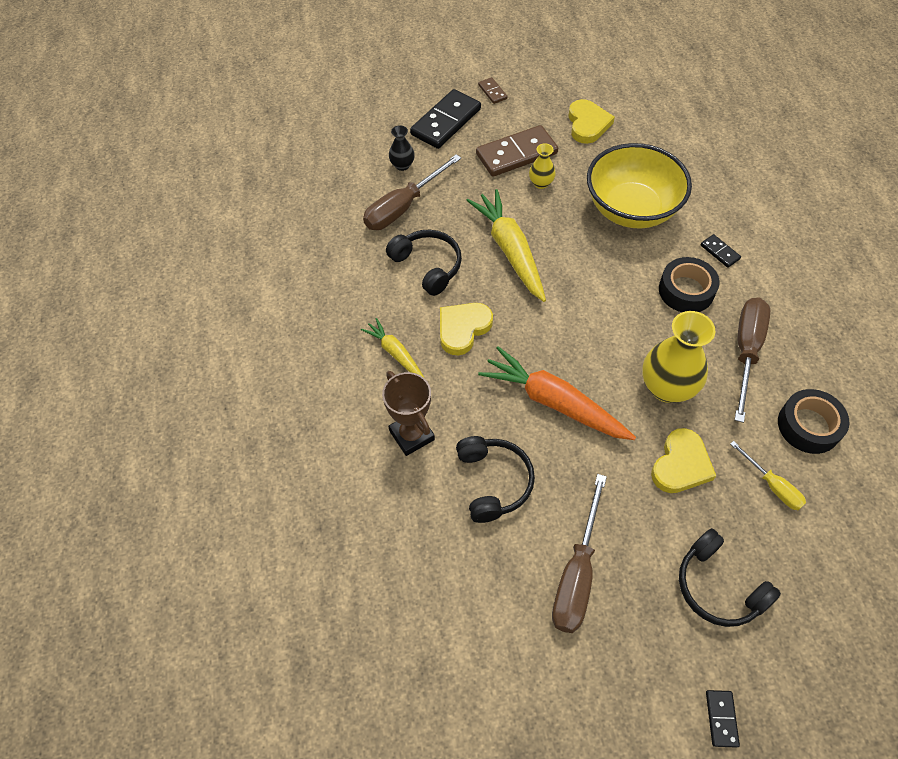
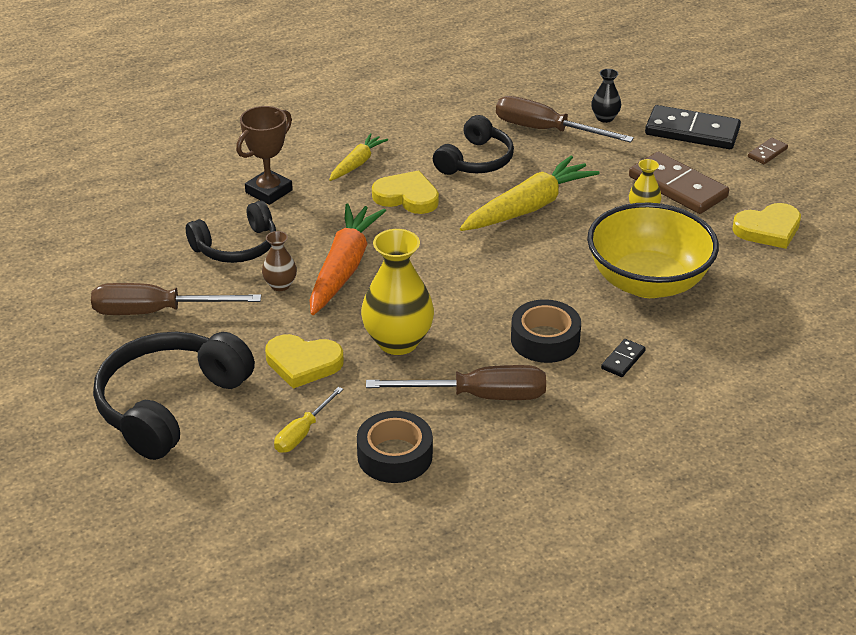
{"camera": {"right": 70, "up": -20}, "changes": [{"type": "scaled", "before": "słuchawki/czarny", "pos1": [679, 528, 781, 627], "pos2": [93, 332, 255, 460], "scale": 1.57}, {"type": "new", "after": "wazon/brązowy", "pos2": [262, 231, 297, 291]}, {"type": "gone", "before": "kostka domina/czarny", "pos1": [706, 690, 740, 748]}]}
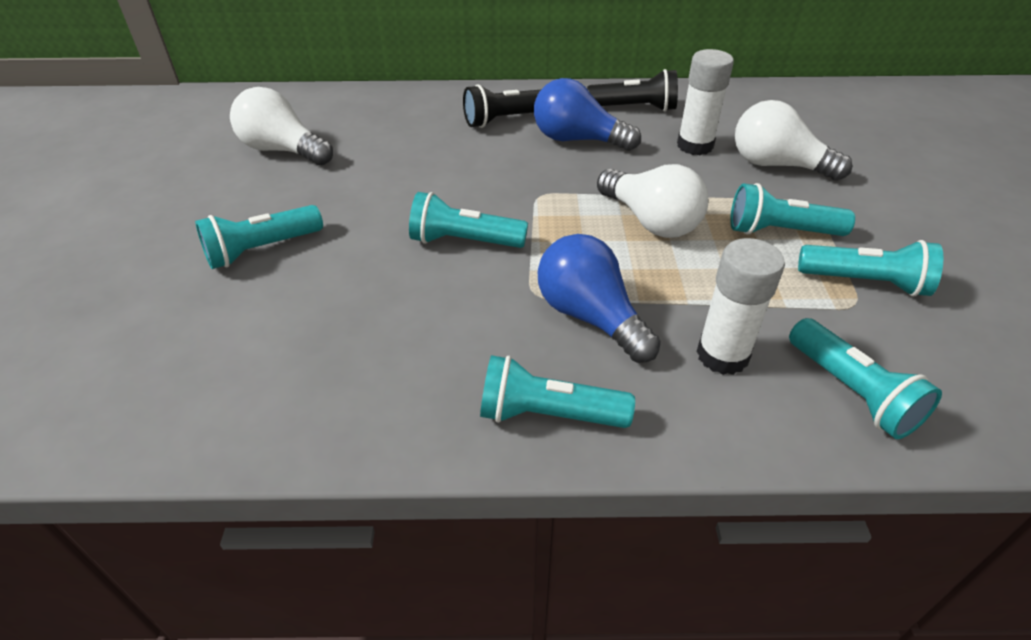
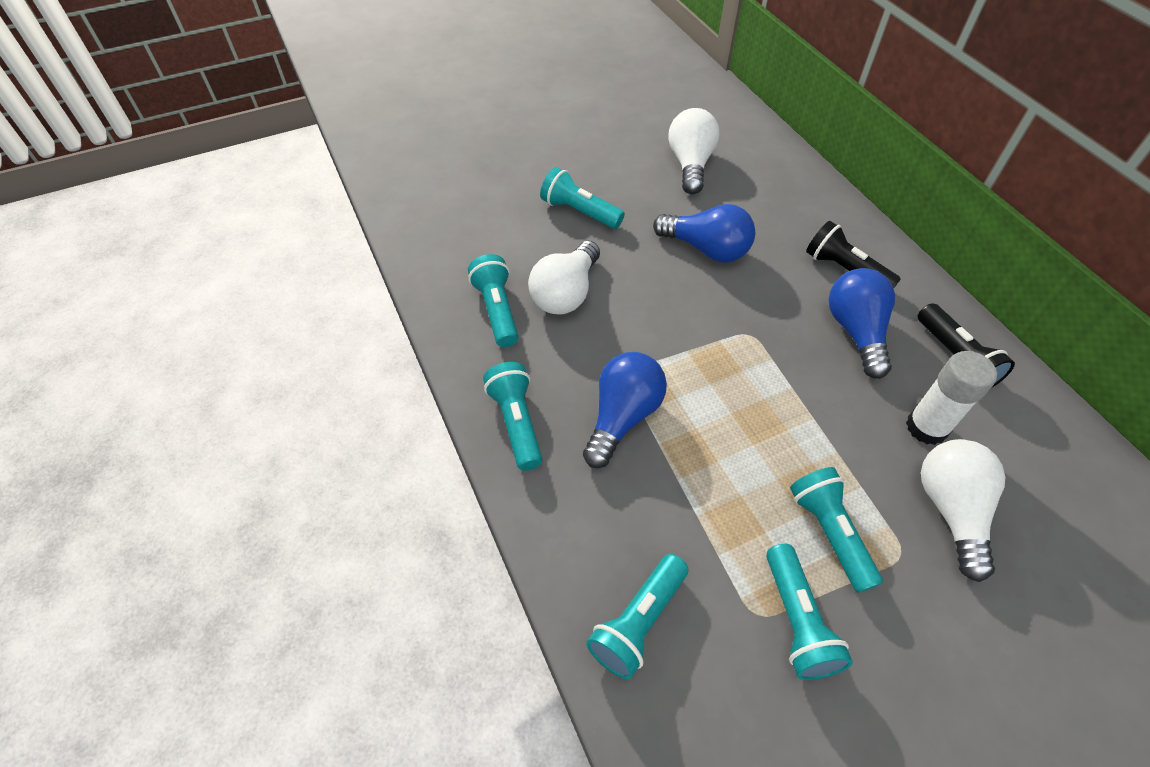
{"camera": {"right": 65, "up": 10}, "changes": [{"type": "shifted", "before": "latarka/turkusowy", "pos1": [409, 192, 528, 248], "pos2": [468, 254, 519, 347]}, {"type": "shifted", "before": "żarówka/biały", "pos1": [597, 164, 708, 238], "pos2": [528, 241, 600, 315]}, {"type": "new", "after": "żarówka/niebieski", "pos2": [653, 204, 755, 263]}, {"type": "gone", "before": "klej w sztyfcie/biały", "pos1": [696, 238, 785, 375]}]}
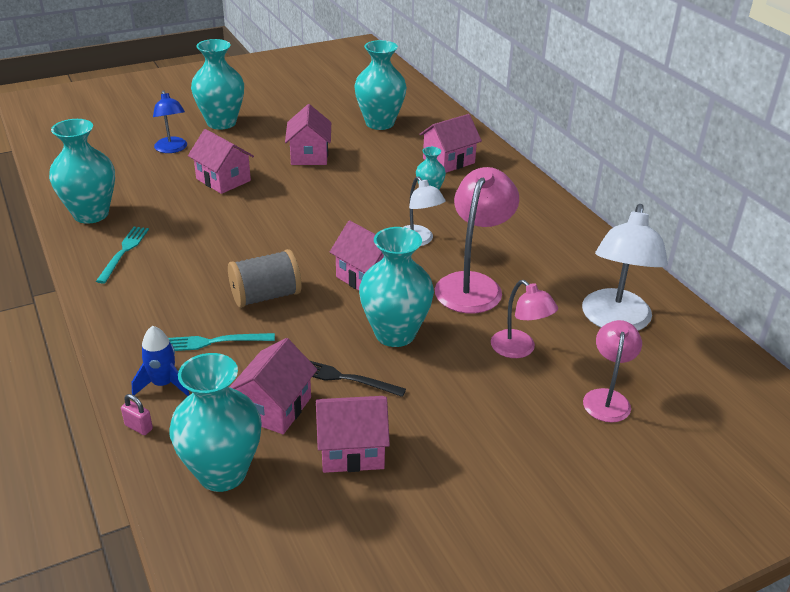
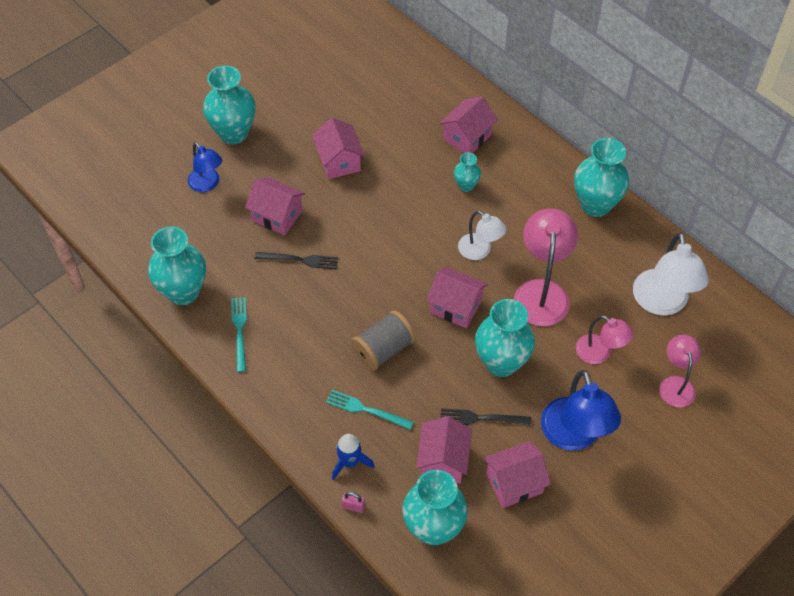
{"camera": {"right": -15, "up": 20}, "changes": [{"type": "new", "after": "widelec/czarny", "pos2": [254, 252, 338, 269]}, {"type": "rotated", "before": "widelec/turkusowy", "pos1": [169, 333, 275, 351], "pos2": [326, 390, 414, 430], "turn": 45}, {"type": "new", "after": "lampka/niebieski", "pos2": [541, 370, 621, 451]}, {"type": "shifted", "before": "wazon/turkusowy", "pos1": [354, 40, 407, 130], "pos2": [574, 138, 629, 217]}]}
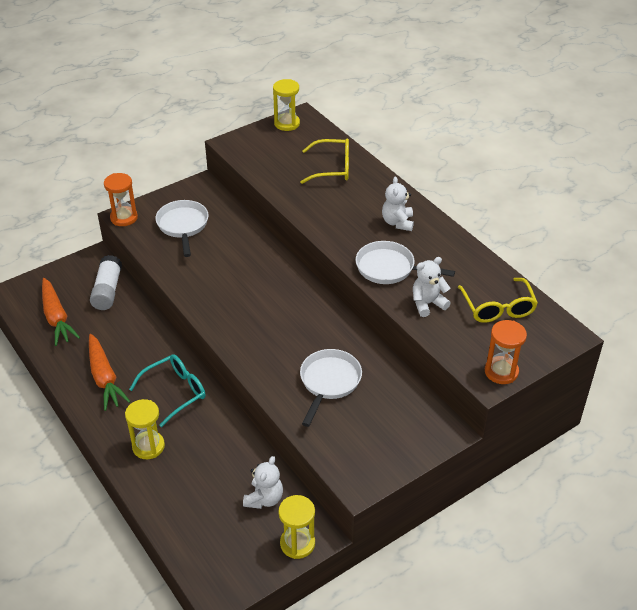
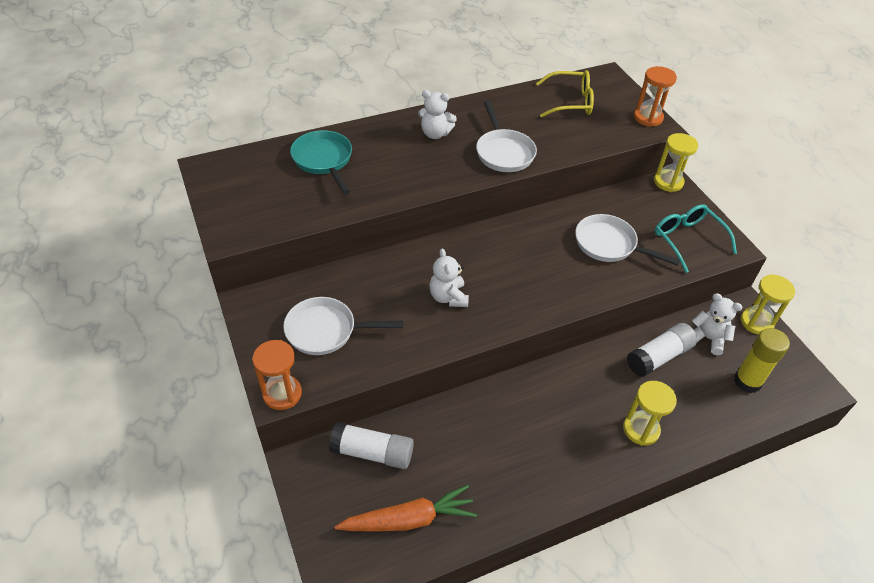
{"camera": {"right": -80, "up": 5}, "changes": [{"type": "swapped", "before": "okulary/żółty", "after": "patelnia/turkusowy", "pos1": [300, 138, 349, 184], "pos2": [290, 130, 352, 194]}, {"type": "shifted", "before": "miś/biały", "pos1": [413, 257, 451, 317], "pos2": [429, 248, 469, 307]}, {"type": "rotated", "before": "patelnia/biały", "pos1": [356, 241, 455, 284], "pos2": [476, 101, 537, 172], "turn": -45}, {"type": "new", "after": "klej w sztyfcie/biały", "pos2": [627, 323, 697, 377]}, {"type": "shifted", "before": "klepsydra/żółty", "pos1": [273, 79, 300, 131], "pos2": [654, 133, 698, 192]}, {"type": "shifted", "before": "okulary/turkusowy", "pos1": [129, 354, 206, 427], "pos2": [655, 204, 737, 273]}, {"type": "new", "after": "klej w sztyfcie/żółty", "pos2": [734, 328, 790, 393]}, {"type": "gone", "before": "marchewka/pomarańczowy", "pos1": [89, 334, 131, 411]}]}
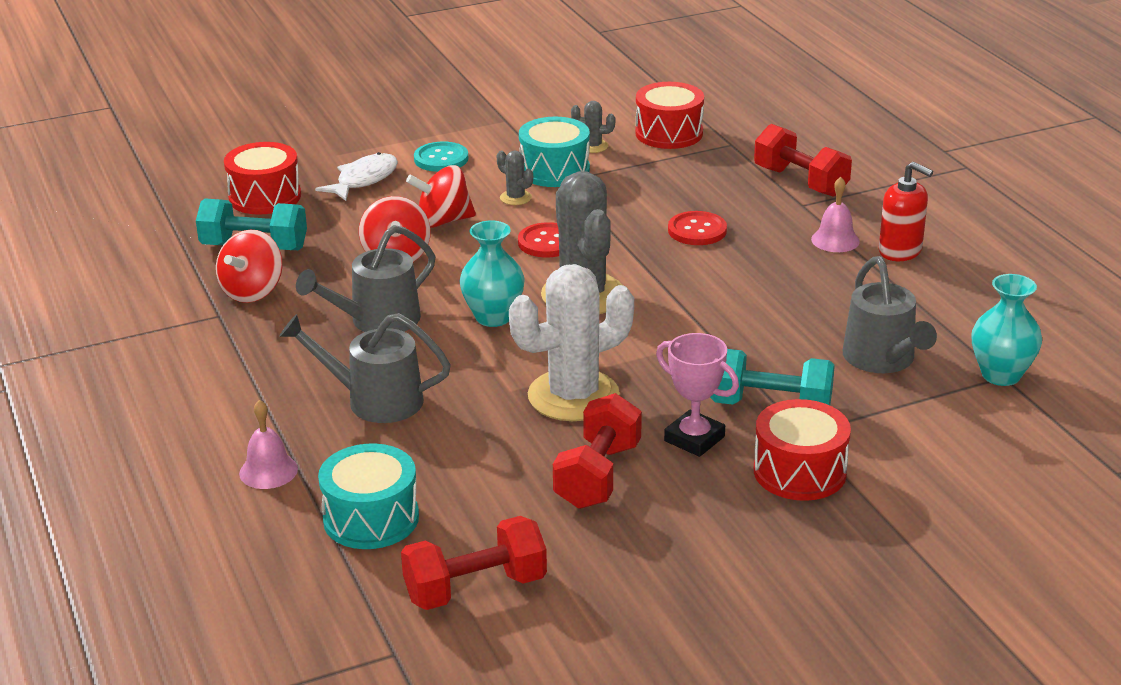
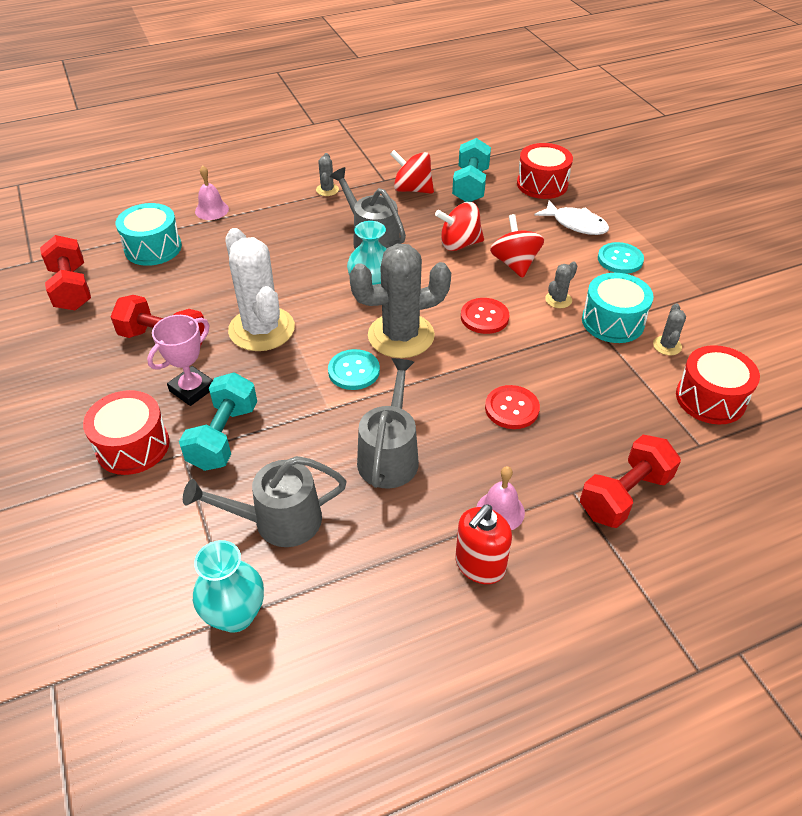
{"camera": {"right": 90, "up": 15}, "changes": [{"type": "new", "after": "kaktus/szary", "pos2": [316, 153, 339, 196]}, {"type": "new", "after": "guzik/turkusowy", "pos2": [328, 349, 380, 390]}, {"type": "shifted", "before": "konewka/szary", "pos1": [279, 313, 451, 423], "pos2": [357, 358, 419, 489]}]}
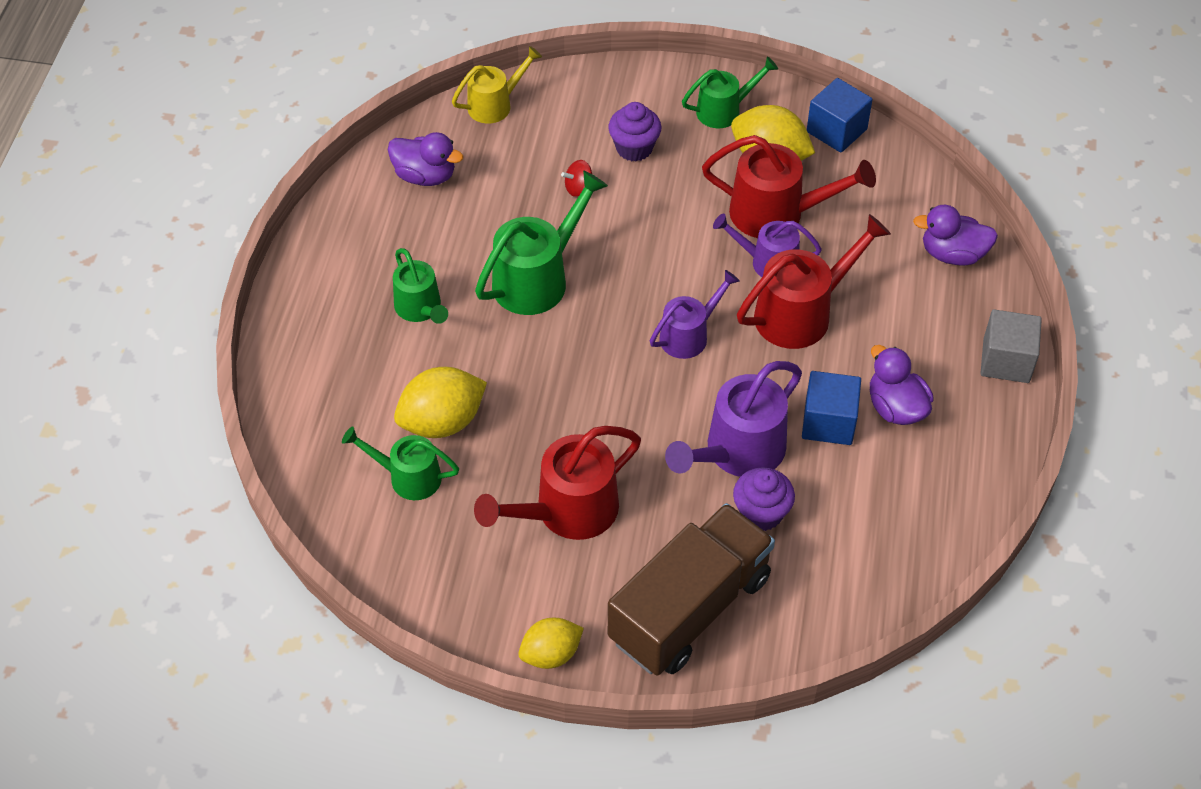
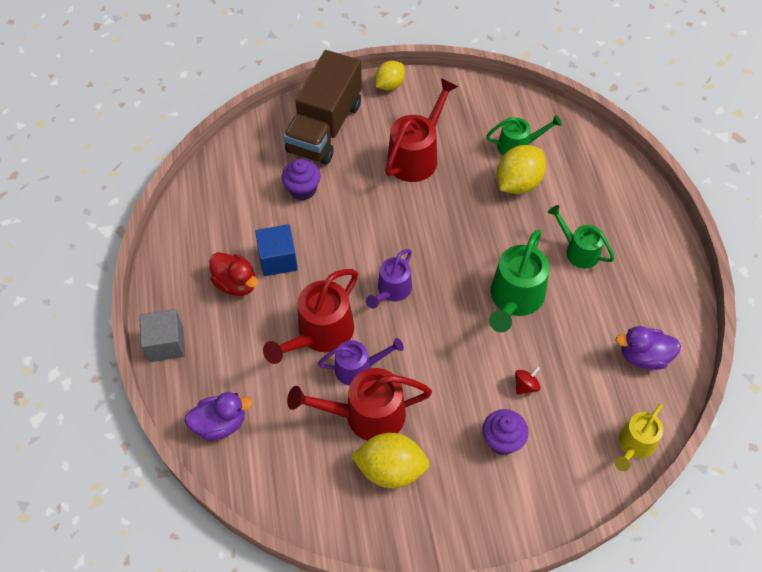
{"camera": {"right": 160, "up": 5}, "changes": [{"type": "repainted", "before": "kaczka/fioletowy", "after": "kaczka/czerwony", "pos1": [870, 345, 934, 425], "pos2": [209, 252, 259, 296]}, {"type": "gone", "before": "konewka/fioletowy", "pos1": [665, 361, 802, 477]}, {"type": "gone", "before": "konewka/zielony", "pos1": [682, 57, 778, 128]}, {"type": "gone", "before": "sześcian/niebieski", "pos1": [807, 78, 873, 153]}]}
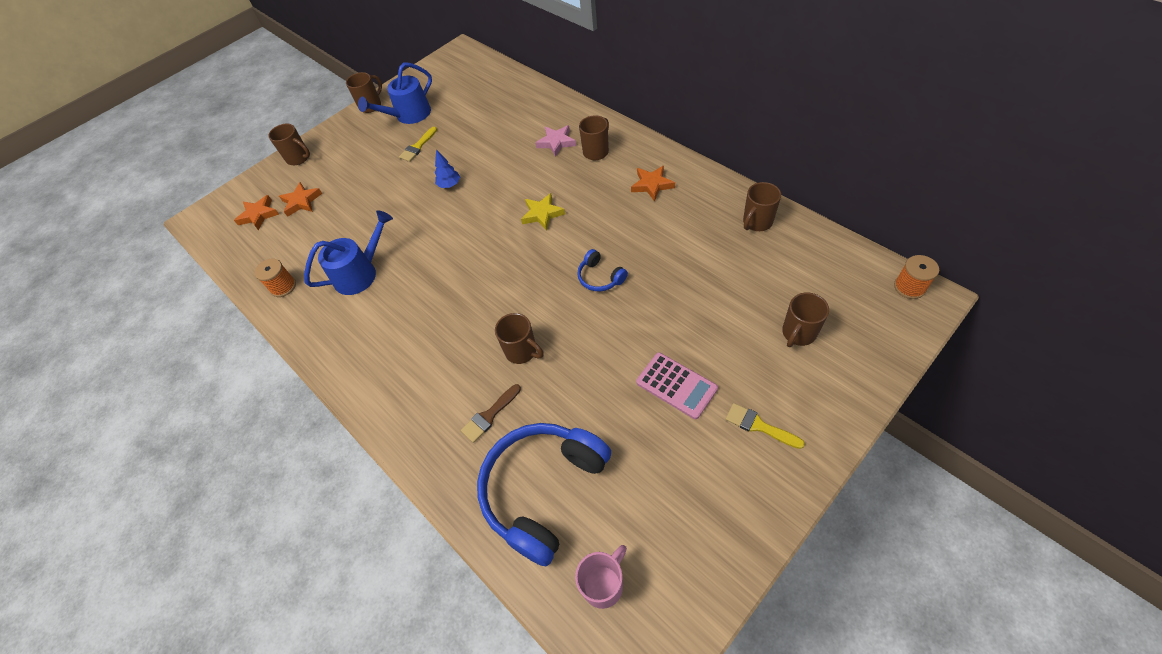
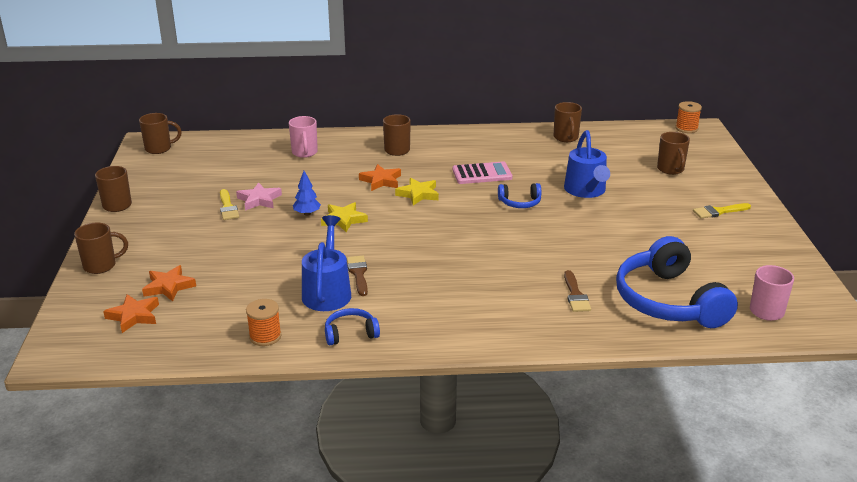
{"camera": {"right": -55, "up": -25}, "changes": [{"type": "shifted", "before": "kubek/brązowy", "pos1": [495, 313, 544, 364], "pos2": [139, 113, 182, 154]}, {"type": "shifted", "before": "gwiazda/różowy", "pos1": [535, 125, 576, 157], "pos2": [236, 182, 282, 211]}, {"type": "new", "after": "kubek/różowy", "pos2": [289, 116, 318, 158]}, {"type": "new", "after": "gwiazda/żółty", "pos2": [321, 202, 368, 232]}, {"type": "new", "after": "słuchawki/niebieski", "pos2": [325, 308, 380, 345]}, {"type": "new", "after": "pędzel/brązowy", "pos2": [347, 256, 368, 296]}, {"type": "shifted", "before": "gwiazda/pomarańczowy", "pos1": [631, 166, 675, 202], "pos2": [359, 164, 401, 191]}, {"type": "shifted", "before": "kalkulator/różowy", "pos1": [636, 353, 718, 419], "pos2": [452, 162, 513, 184]}, {"type": "shifted", "before": "konewka/niebieski", "pos1": [358, 62, 432, 124], "pos2": [564, 130, 610, 198]}]}
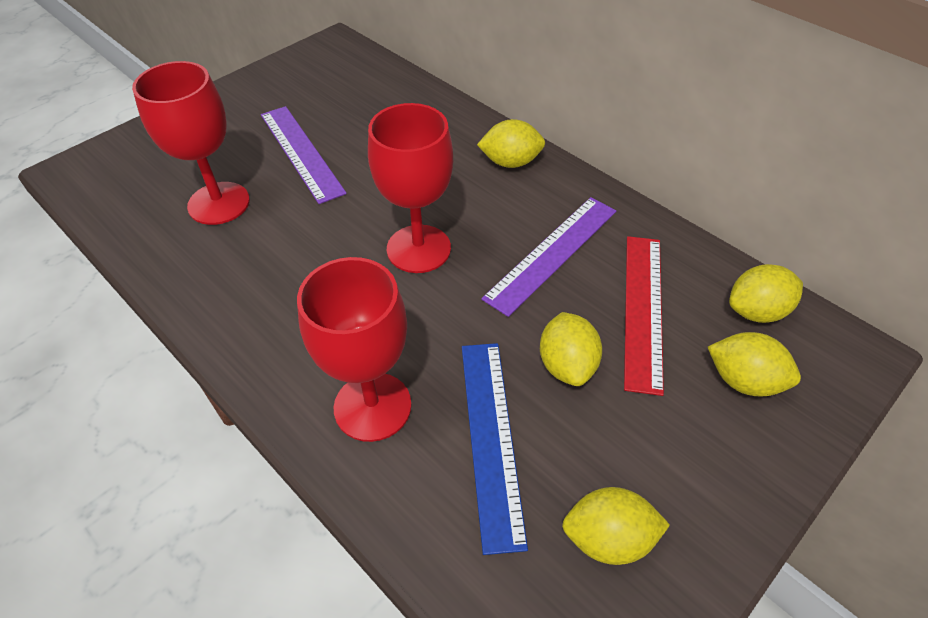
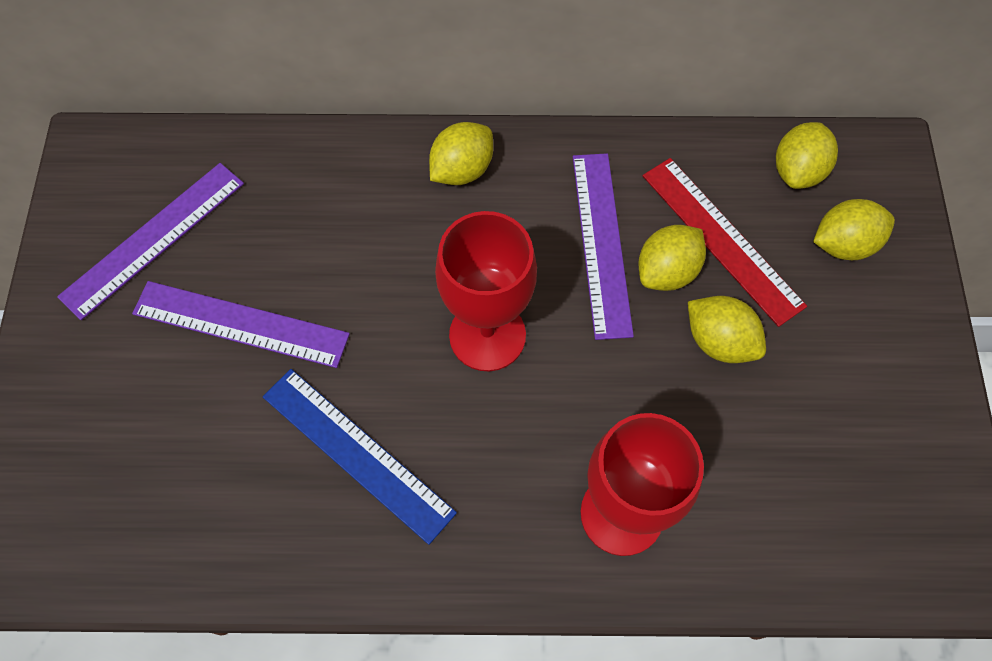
{"camera": {"right": -45, "up": 15}, "changes": [{"type": "new", "after": "linijka/fioletowy", "pos2": [57, 163, 244, 320]}, {"type": "shifted", "before": "linijka/niebieski", "pos1": [462, 343, 528, 555], "pos2": [263, 369, 457, 545]}, {"type": "shifted", "before": "cytryna/żółty", "pos1": [562, 487, 670, 565], "pos2": [638, 225, 706, 291]}, {"type": "gone", "before": "kielich/czerwony", "pos1": [132, 61, 250, 225]}]}
